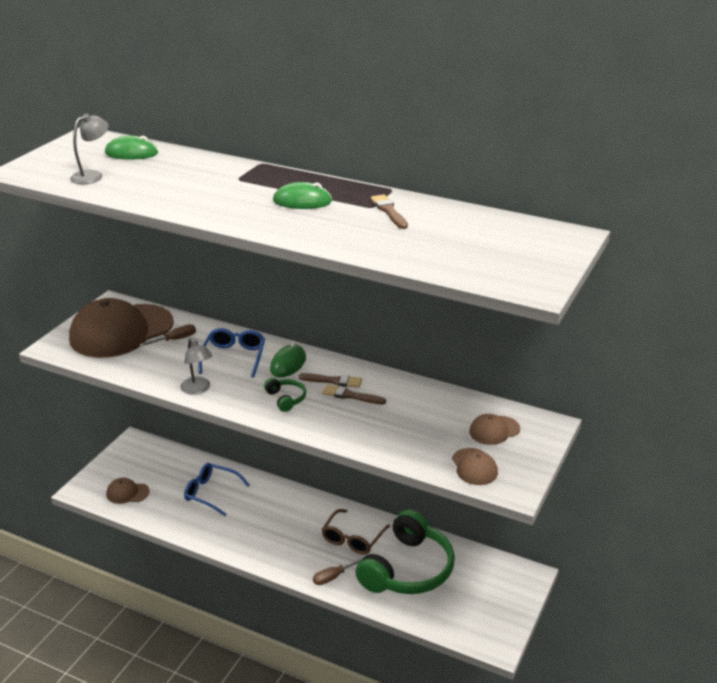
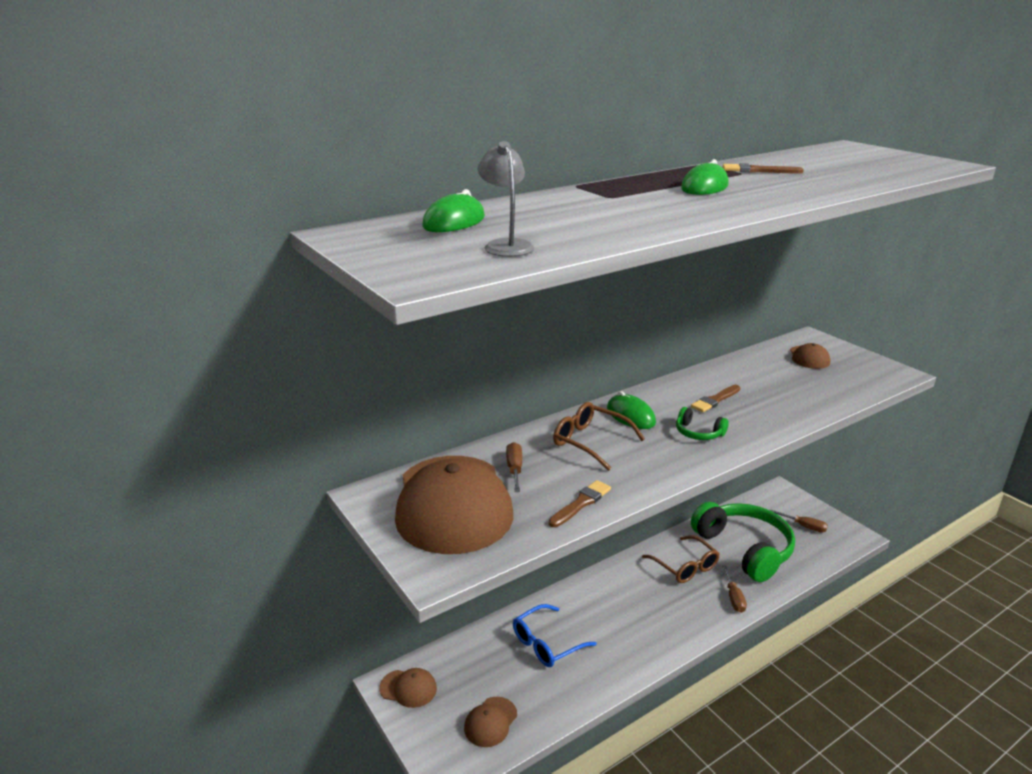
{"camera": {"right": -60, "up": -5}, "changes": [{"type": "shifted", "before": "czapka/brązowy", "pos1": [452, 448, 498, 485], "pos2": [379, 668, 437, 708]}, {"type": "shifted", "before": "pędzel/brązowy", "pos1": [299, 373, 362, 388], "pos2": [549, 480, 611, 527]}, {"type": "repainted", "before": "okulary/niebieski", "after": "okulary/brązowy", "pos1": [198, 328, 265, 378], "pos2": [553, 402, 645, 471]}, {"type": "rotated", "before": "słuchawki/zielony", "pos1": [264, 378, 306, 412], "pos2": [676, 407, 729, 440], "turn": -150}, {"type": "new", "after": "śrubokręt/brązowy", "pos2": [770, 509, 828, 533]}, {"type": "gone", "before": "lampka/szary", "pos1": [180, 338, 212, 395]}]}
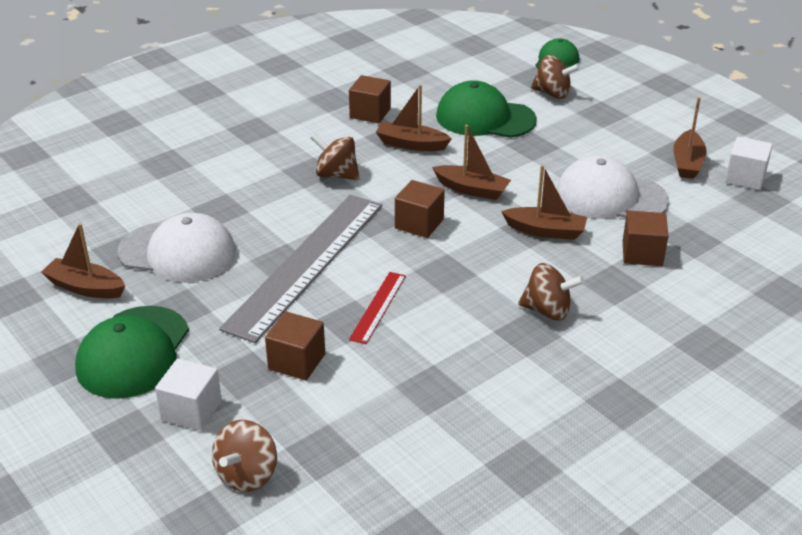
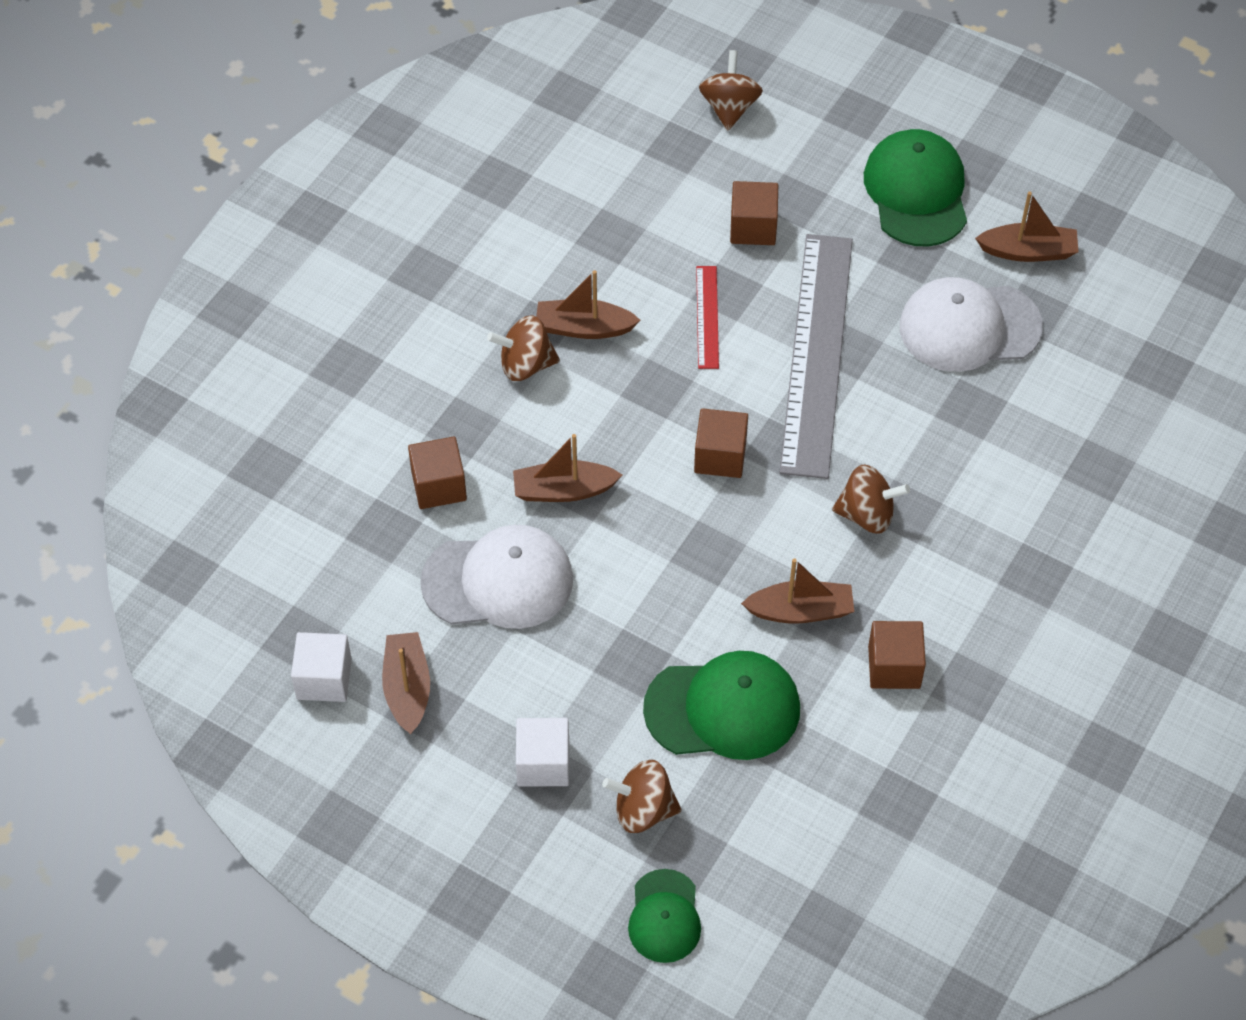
{"camera": {"right": 160, "up": 20}, "changes": [{"type": "shifted", "before": "sześcian/biały", "pos1": [155, 358, 222, 431], "pos2": [516, 718, 569, 787]}, {"type": "shifted", "before": "łódka/brązowy", "pos1": [432, 125, 511, 200], "pos2": [536, 270, 640, 339]}]}
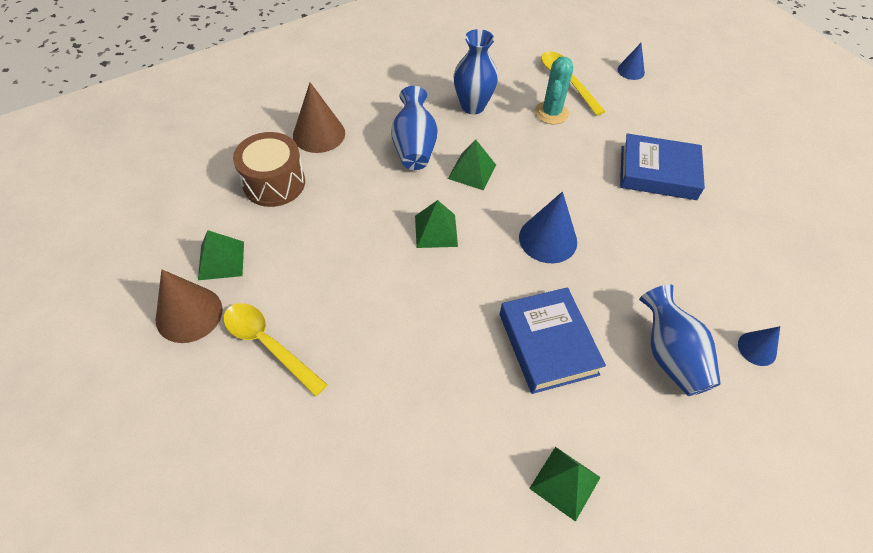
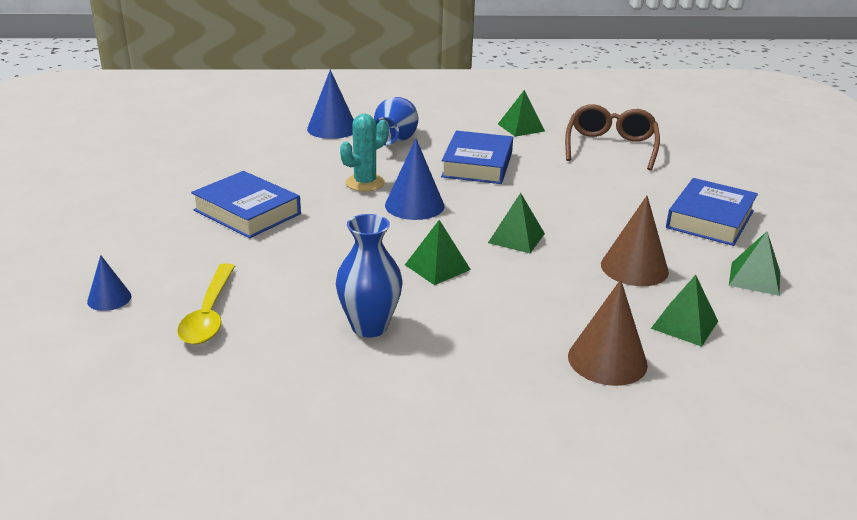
{"camera": {"right": -150, "up": -25}, "changes": [{"type": "scaled", "before": "stożek/niebieski", "pos1": [738, 326, 780, 366], "pos2": [307, 70, 354, 139], "scale": 1.73}, {"type": "shifted", "before": "kaktus/turkusowy", "pos1": [535, 57, 573, 124], "pos2": [340, 114, 388, 191]}, {"type": "new", "after": "okulary/brązowy", "pos2": [565, 104, 660, 170]}, {"type": "shifted", "before": "stożek/brązowy", "pos1": [156, 270, 223, 343], "pos2": [601, 196, 669, 286]}, {"type": "swapped", "before": "bęben/brązowy", "after": "piramida/zielony", "pos1": [233, 132, 305, 207], "pos2": [651, 275, 718, 347]}, {"type": "swapped", "before": "łyżka/żółty", "after": "książka/niebieski", "pos1": [223, 303, 328, 397], "pos2": [666, 178, 758, 246]}, {"type": "gone", "before": "wazon/niebieski", "pos1": [391, 86, 438, 170]}]}
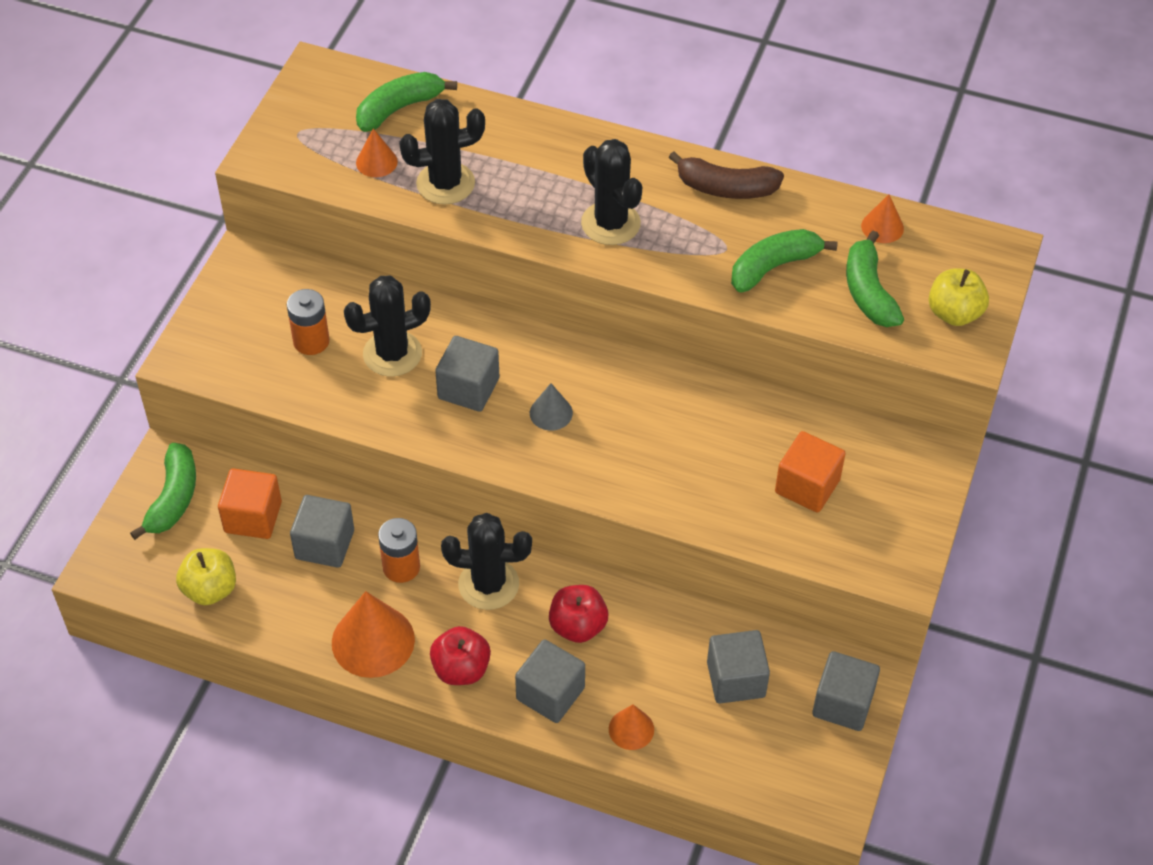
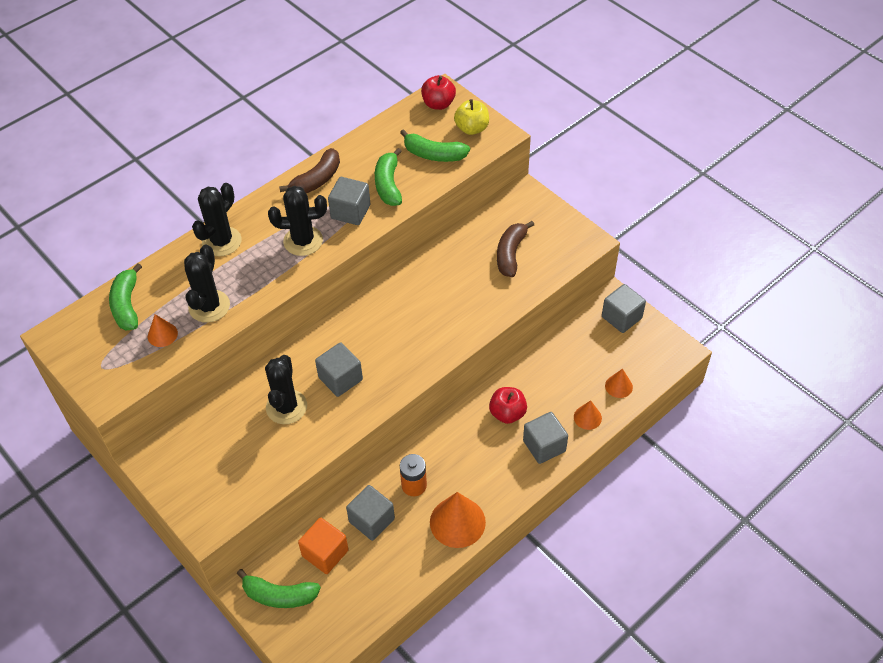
{"camera": {"right": -60, "up": 0}, "changes": [{"type": "shifted", "before": "kaktus/czarny", "pos1": [441, 513, 532, 610], "pos2": [192, 183, 241, 256]}, {"type": "rotated", "before": "banan/zielony", "pos1": [130, 443, 196, 540], "pos2": [237, 569, 321, 608], "turn": 150}, {"type": "shifted", "before": "sześcian/szary", "pos1": [707, 630, 770, 703], "pos2": [328, 177, 371, 225]}, {"type": "shifted", "before": "jabłko/czerwony", "pos1": [430, 626, 491, 685], "pos2": [421, 75, 456, 110]}, {"type": "swapped", "before": "sześcian/pomarańczowy", "after": "banan/brązowy", "pos1": [775, 431, 846, 513], "pos2": [497, 221, 534, 277]}, {"type": "shifted", "before": "stożek/pomarańczowy", "pos1": [861, 194, 904, 243], "pos2": [605, 369, 633, 398]}, {"type": "gone", "before": "jabłko/żółty", "pos1": [176, 548, 236, 605]}, {"type": "gone", "before": "bateria/pomarańczowy", "pos1": [287, 289, 330, 355]}, {"type": "gone", "before": "stożek/szary", "pos1": [530, 383, 573, 431]}]}
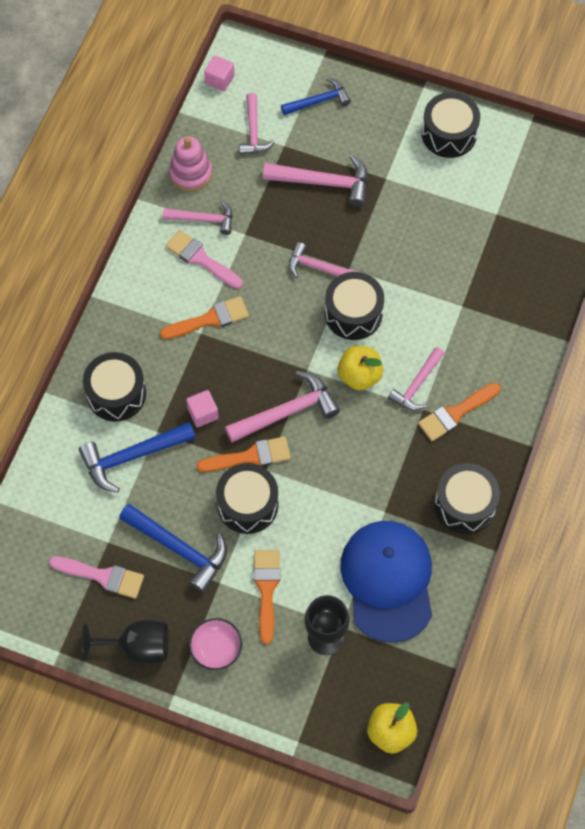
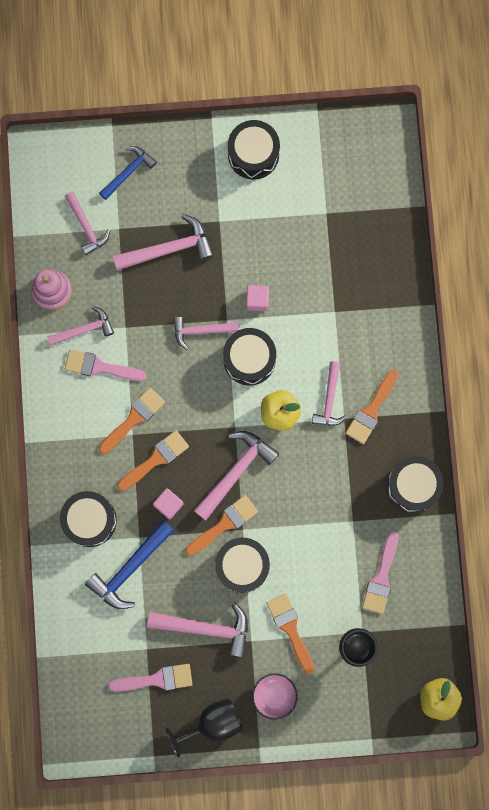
{"camera": {"right": -25, "up": 15}, "changes": [{"type": "new", "after": "pędzel/pomarańczowy", "pos2": [117, 430, 189, 491]}, {"type": "repainted", "before": "młotek/niebieski", "after": "młotek/różowy", "pos1": [119, 504, 227, 593], "pos2": [147, 603, 248, 657]}, {"type": "shifted", "before": "sześcian/różowy", "pos1": [204, 55, 234, 91], "pos2": [246, 285, 269, 311]}, {"type": "swapped", "before": "czapka/niebieski", "after": "pędzel/różowy", "pos1": [341, 521, 432, 643], "pos2": [362, 531, 398, 614]}]}
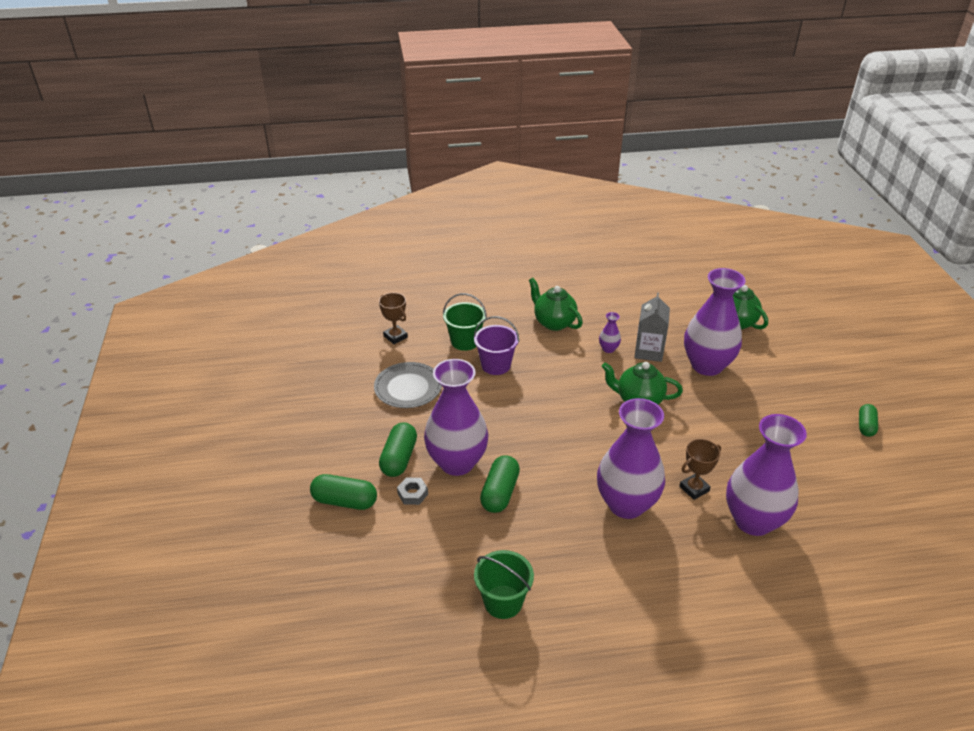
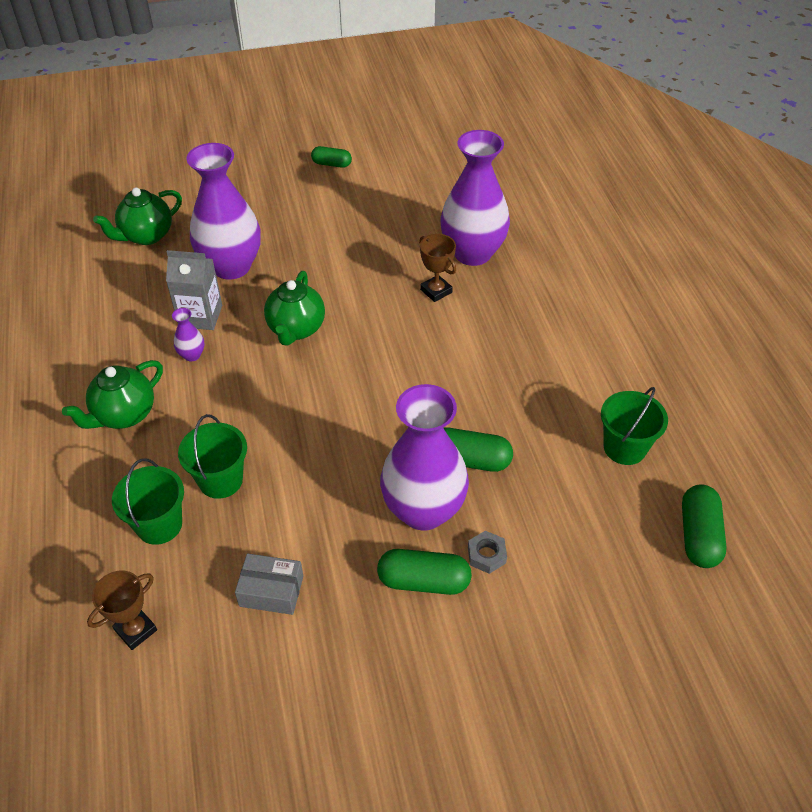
{"camera": {"right": -95, "up": 10}, "changes": [{"type": "repainted", "before": "wiadro/fioletowy", "after": "wiadro/zielony", "pos1": [474, 316, 519, 375], "pos2": [178, 414, 247, 499]}, {"type": "swapped", "before": "talerz/szary", "after": "pudełko/szary", "pos1": [374, 362, 442, 408], "pos2": [235, 553, 303, 615]}, {"type": "shifted", "before": "kapsułka/zielony", "pos1": [310, 474, 377, 510], "pos2": [682, 485, 727, 568]}, {"type": "gone", "before": "wazon/fioletowy", "pos1": [597, 398, 665, 519]}]}
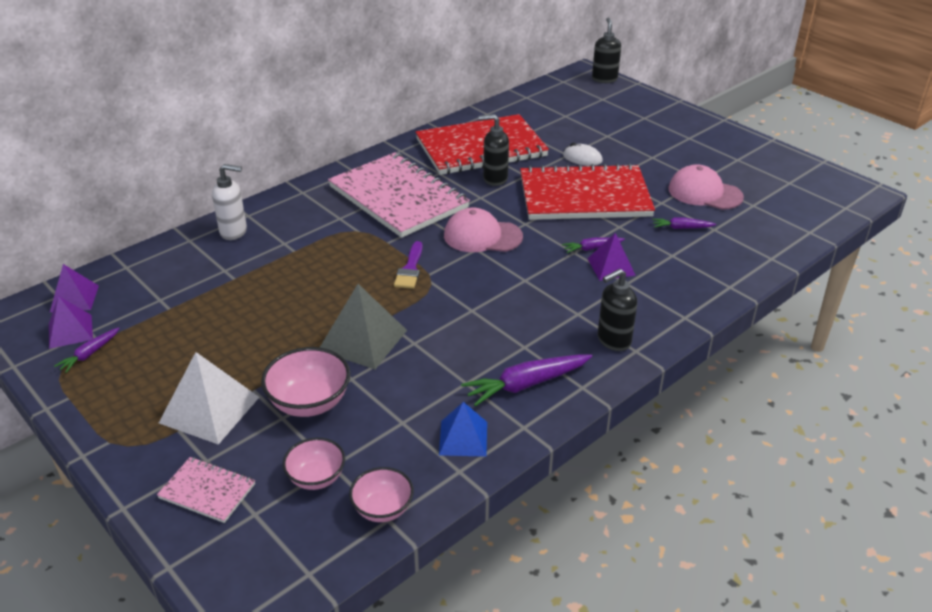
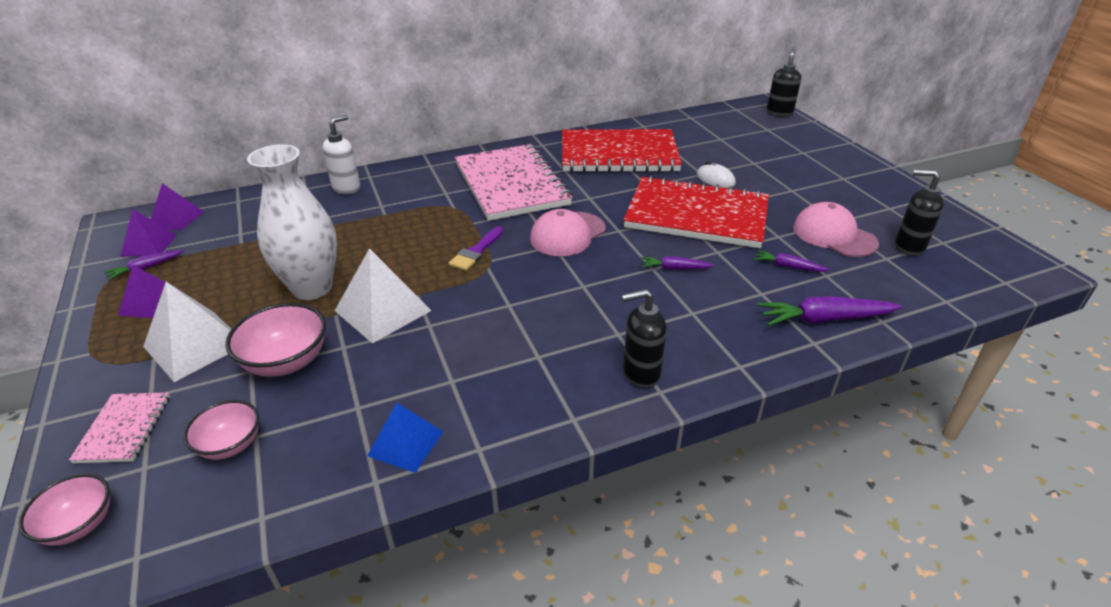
{"camera": {"right": 20, "up": 0}, "changes": [{"type": "shifted", "before": "miska/różowy", "pos1": [349, 467, 414, 522], "pos2": [19, 474, 110, 546]}, {"type": "rotated", "before": "zeszyt/różowy", "pos1": [157, 457, 255, 523], "pos2": [69, 392, 170, 463], "turn": 45}, {"type": "shifted", "before": "piramida/fioletowy", "pos1": [587, 233, 636, 281], "pos2": [118, 265, 184, 318]}, {"type": "new", "after": "wazon/biały", "pos2": [247, 144, 337, 300]}, {"type": "rotated", "before": "dozownik mydła/biały", "pos1": [212, 164, 247, 240], "pos2": [322, 115, 360, 194], "turn": -75}, {"type": "repainted", "before": "piramida/szary", "after": "piramida/biały", "pos1": [320, 284, 407, 369], "pos2": [335, 248, 431, 344]}, {"type": "rotated", "before": "czapka/różowy", "pos1": [444, 208, 523, 252], "pos2": [530, 209, 606, 256], "turn": -75}, {"type": "shifted", "before": "marchewka/fioletowy", "pos1": [461, 354, 592, 406], "pos2": [757, 296, 902, 326]}, {"type": "shifted", "before": "dozownik mydła/czarny", "pos1": [479, 114, 509, 186], "pos2": [895, 169, 944, 256]}]}
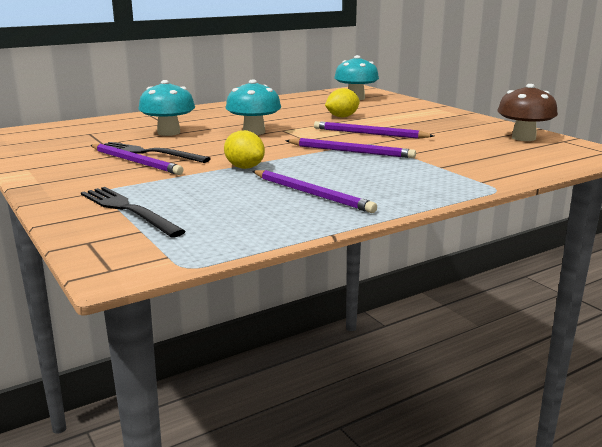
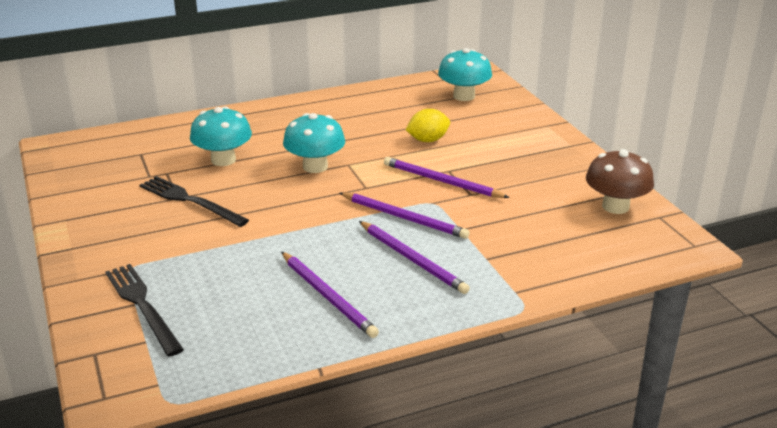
{"camera": {"right": 10, "up": 10}, "changes": [{"type": "shifted", "before": "ołówek/fioletowy", "pos1": [91, 144, 184, 175], "pos2": [359, 221, 470, 294]}, {"type": "gone", "before": "cytryna/żółty", "pos1": [224, 130, 265, 169]}]}
